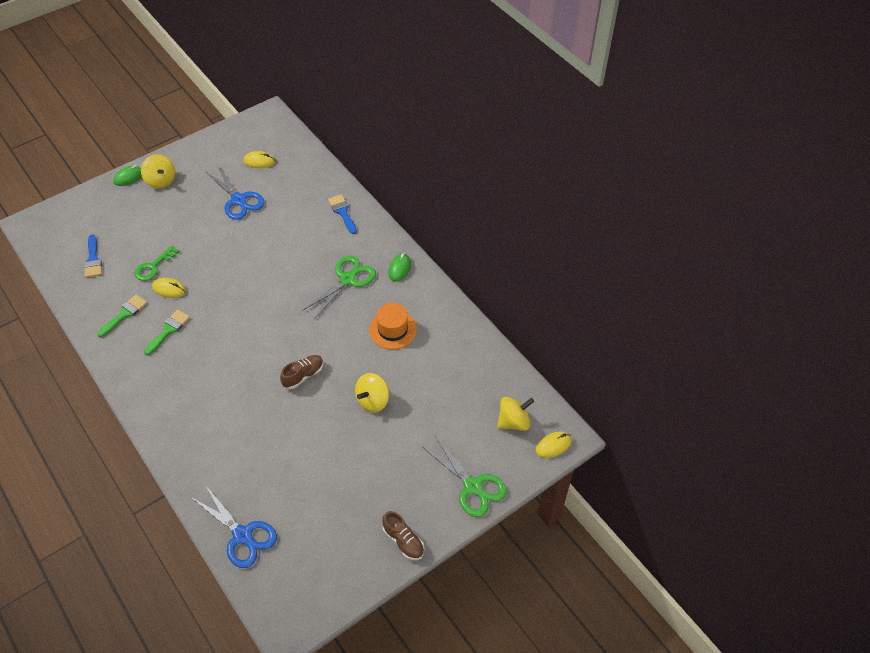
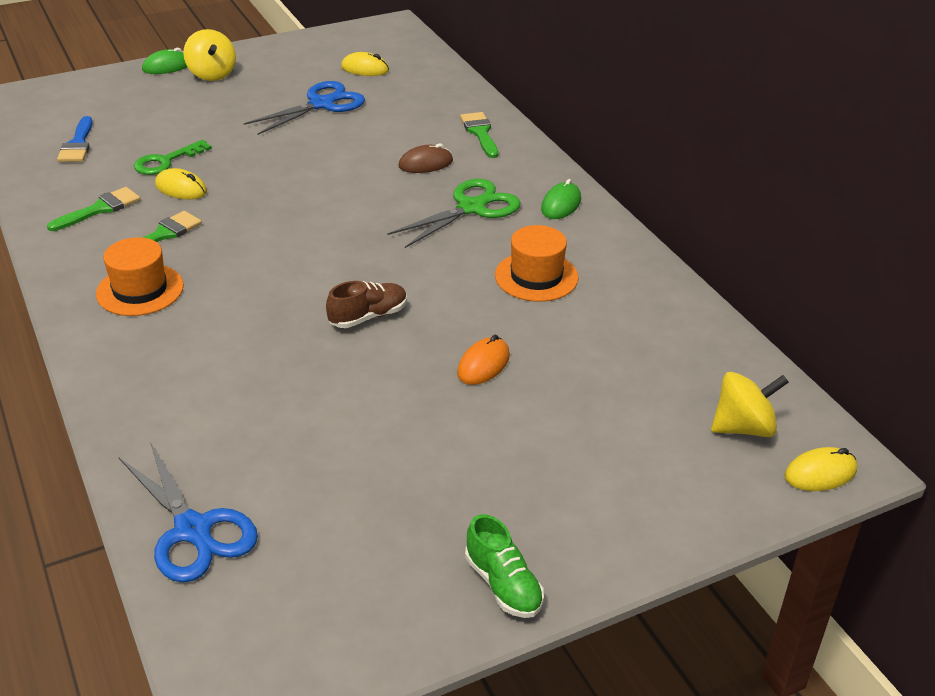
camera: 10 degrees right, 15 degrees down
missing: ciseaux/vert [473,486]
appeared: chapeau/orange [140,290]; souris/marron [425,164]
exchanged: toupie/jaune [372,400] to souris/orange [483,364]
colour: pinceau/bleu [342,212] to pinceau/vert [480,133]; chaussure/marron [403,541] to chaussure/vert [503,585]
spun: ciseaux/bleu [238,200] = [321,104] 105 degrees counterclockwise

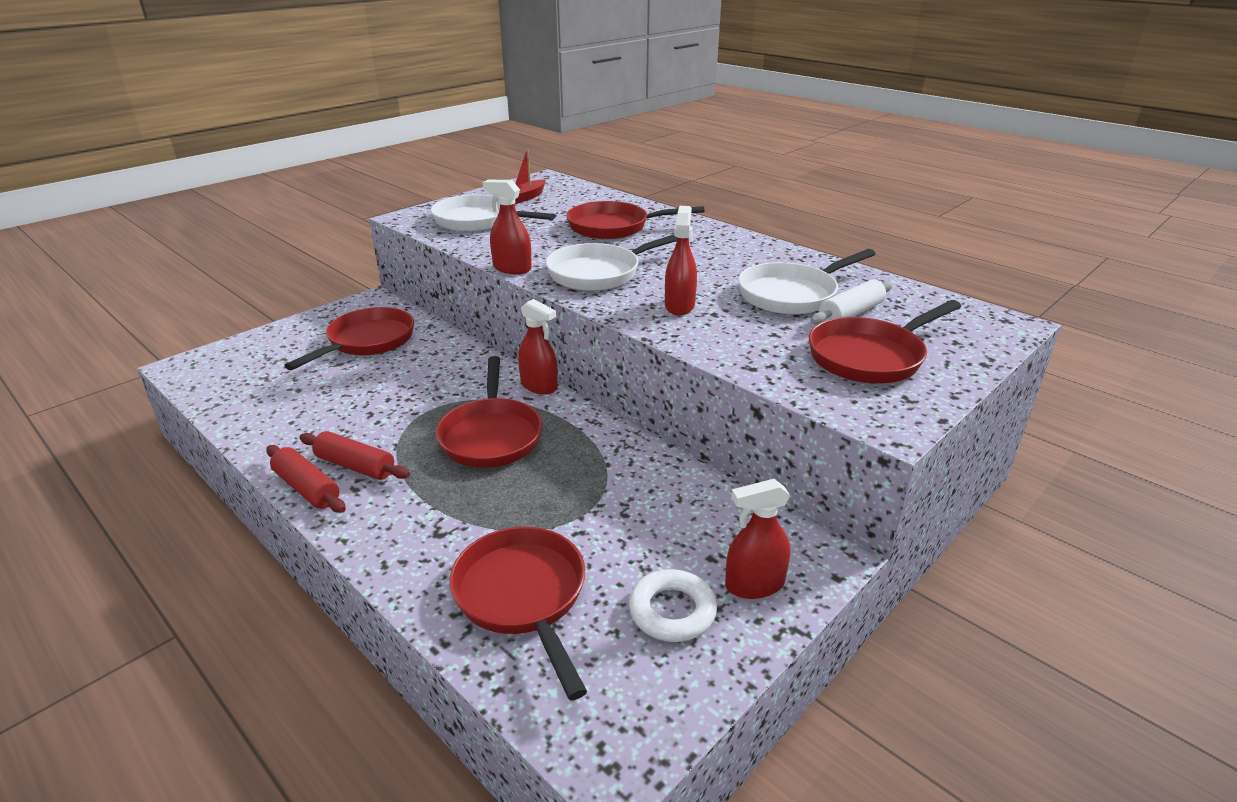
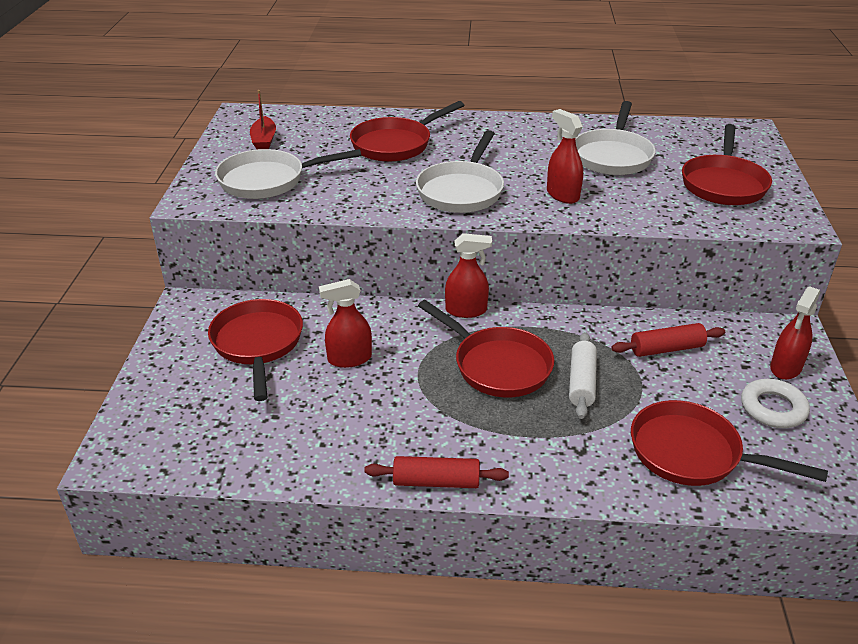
camera: 40 degrees left, 5 degrees up
relocated: rouleau à pâtisserie/rouge [355,466] to [666,349]; vaporisateur/rouge [512,268] to [349,359]; rouleau à pâtisserie/blanc [851,313] to [581,382]

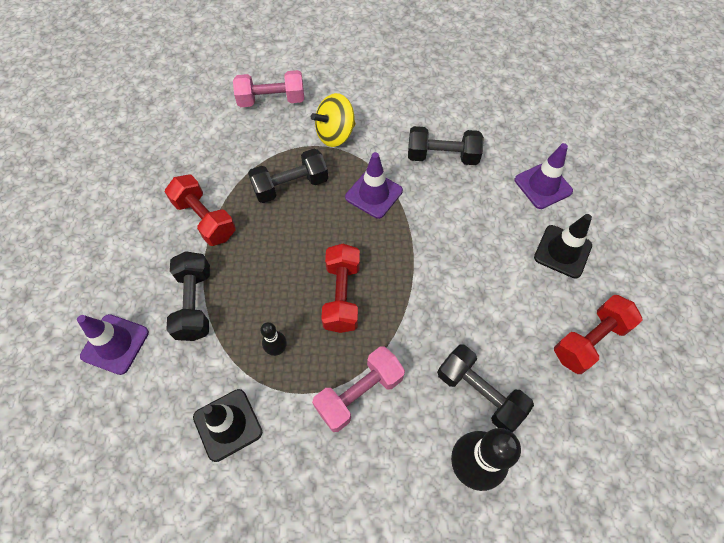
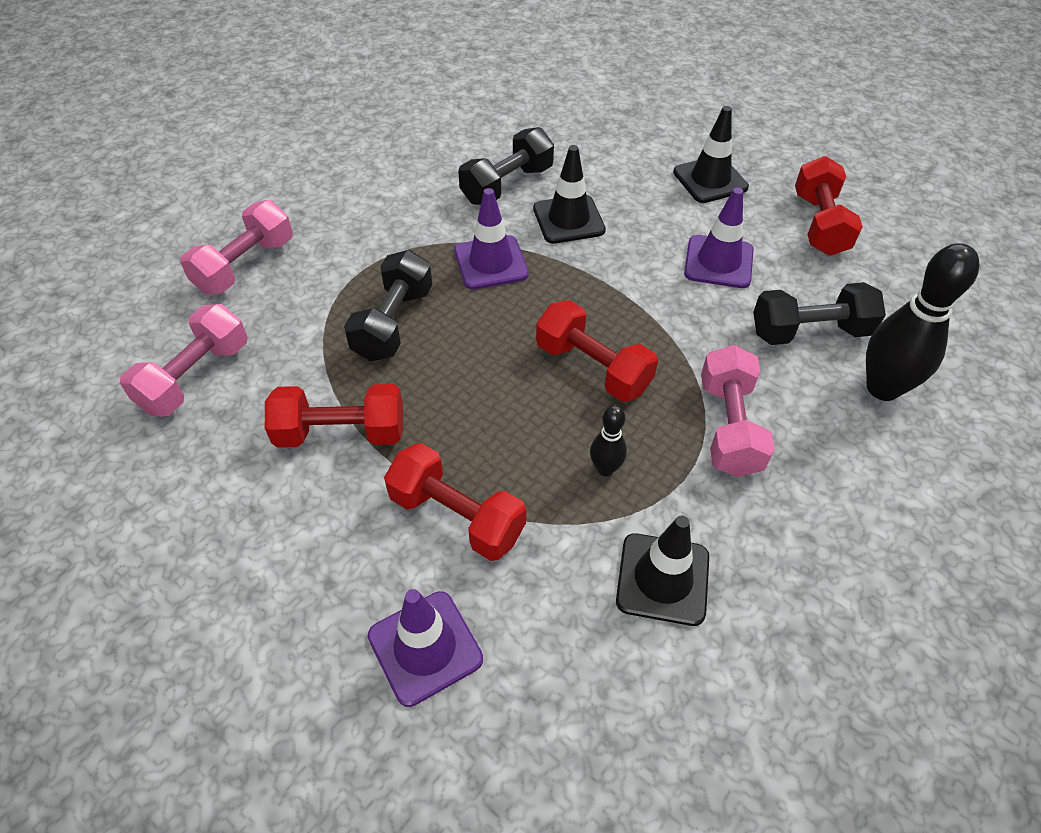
camera: 50 degrees left, 10 degrees down
missing: toupie/jaune [335,134]
appeared: haltère/rose [195,377]; cône de chantier/noir [568,219]
relocated: cône de chantier/violet [543,185] to [718,262]
colour: haltère/noir [195,303] to haltère/rouge [457,516]

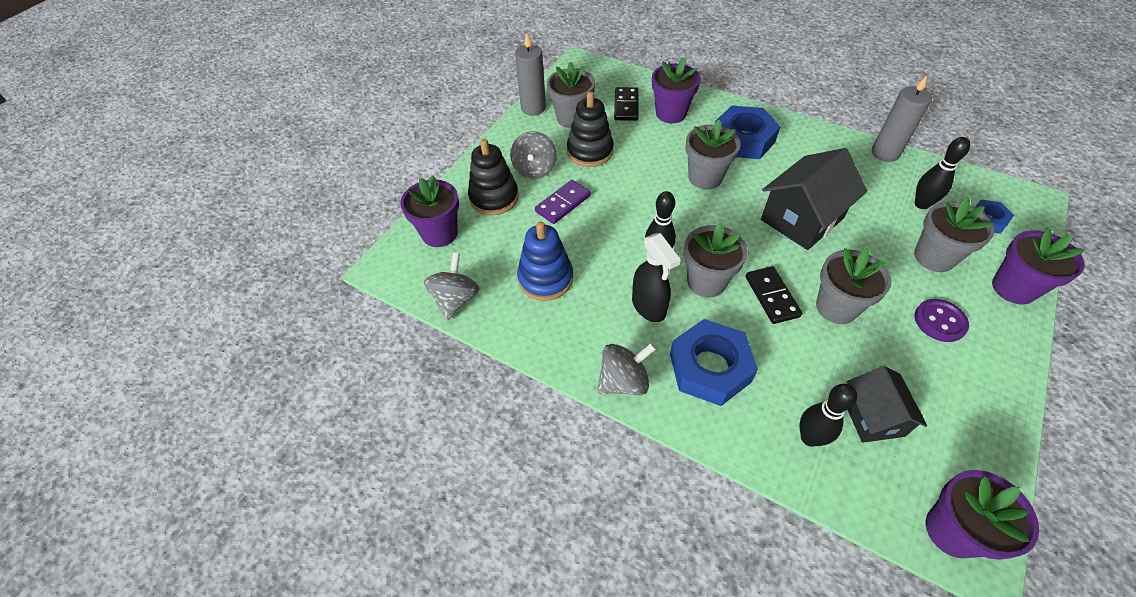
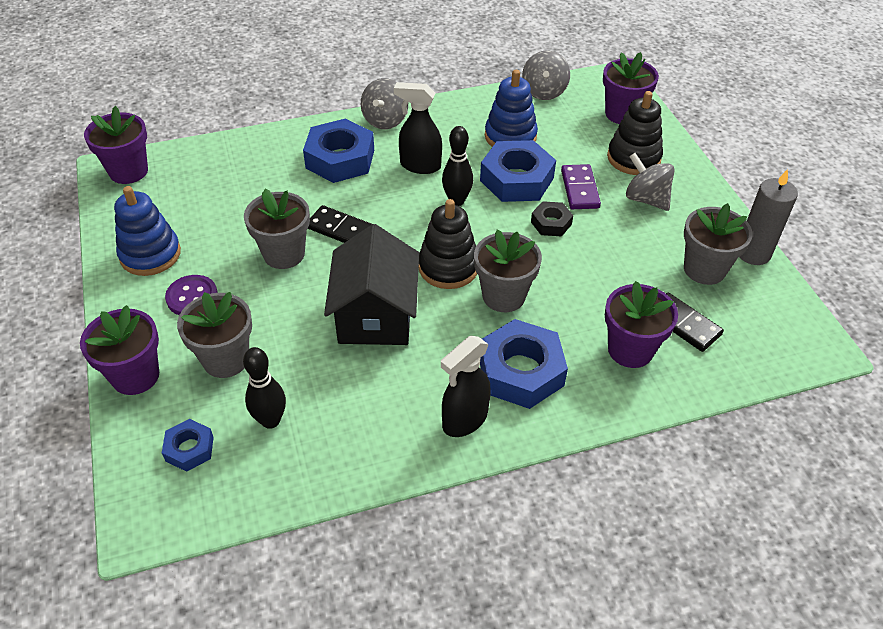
camera: 130 degrees right, 5 degrees down
missing: pot de fleurs/gris [706,281]; quille/noir [809,438]; maison/noir [872,416]; bougie/gris [885,153]
appeared: jouet à empiler/bleu [150,254]; vaporisateur/noir [464,420]; écrou/bleu [516,179]; écrou/noir [551,223]
relocated: jouet à empiler/noir [590,151] to [448,267]
spun: toupie/gris [455,300] = [544,92] 45 degrees clockwise

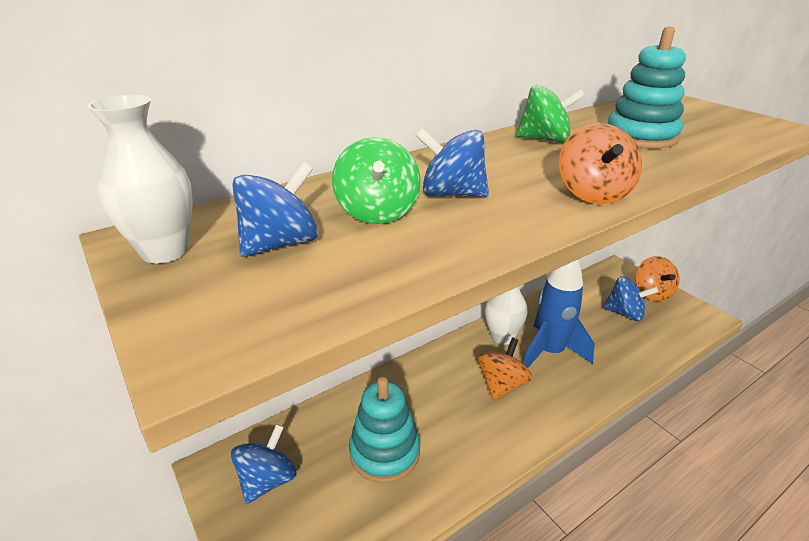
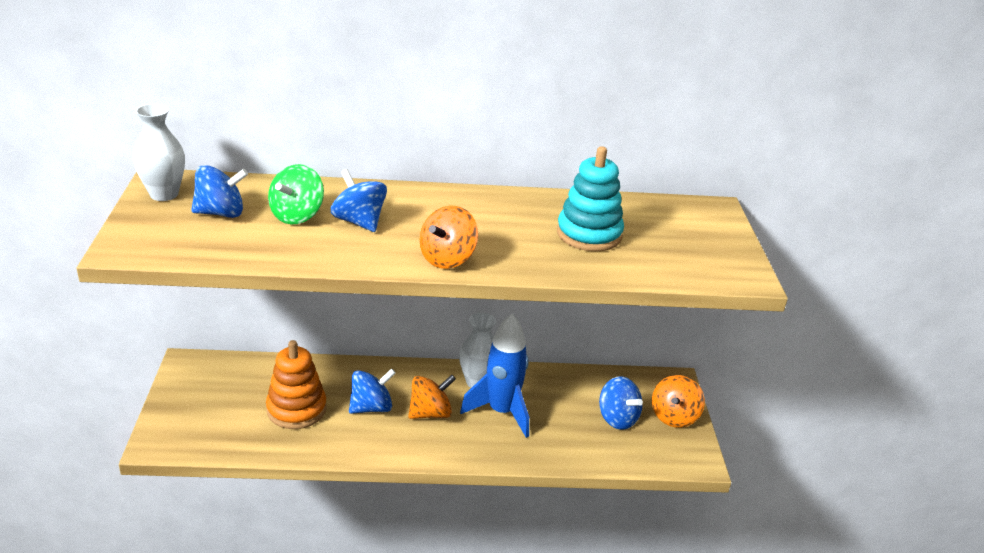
camera: 30 degrees right, 0 degrees up
missing: toupie/vert [545,139]
relocated: toupie/bleu [267,480] to [371,407]
colour: jouet à empiler/turquoise [385,452] to jouet à empiler/orange [296,409]

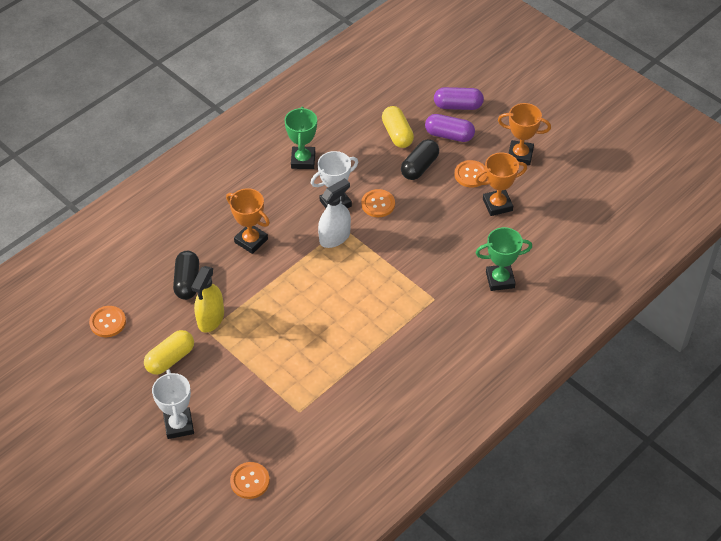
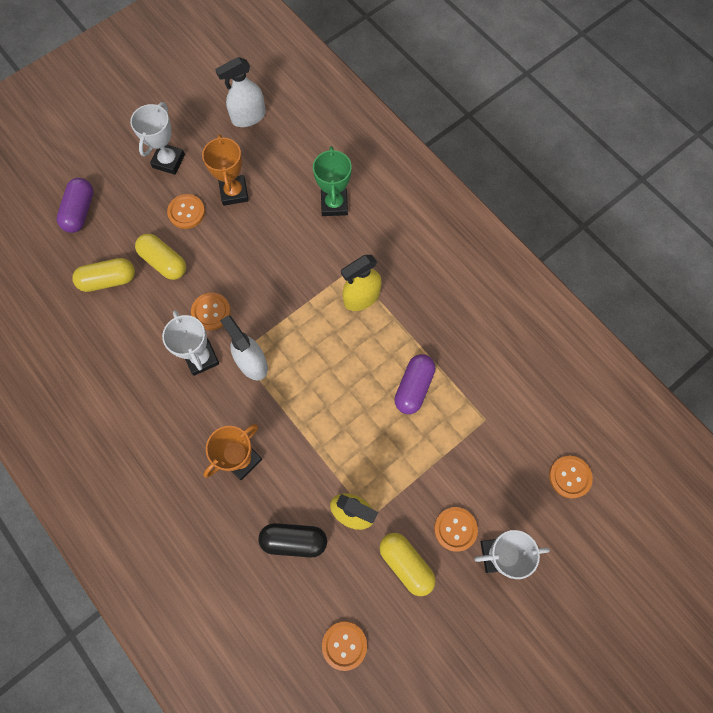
camera: 85 degrees left, 20 degrees up
missing: trophée/vert [303,160]
appeared: vaporisateur/blanc [248,117]; vaporisateur/jaune [361,297]; bouton/orange [455,529]
relocated: gélule/violet [449,135] to [413,387]
colour: gélule/noir [420,167] to gélule/jaune [164,262]; trophée/orange [520,155] to trophée/blanc [168,161]

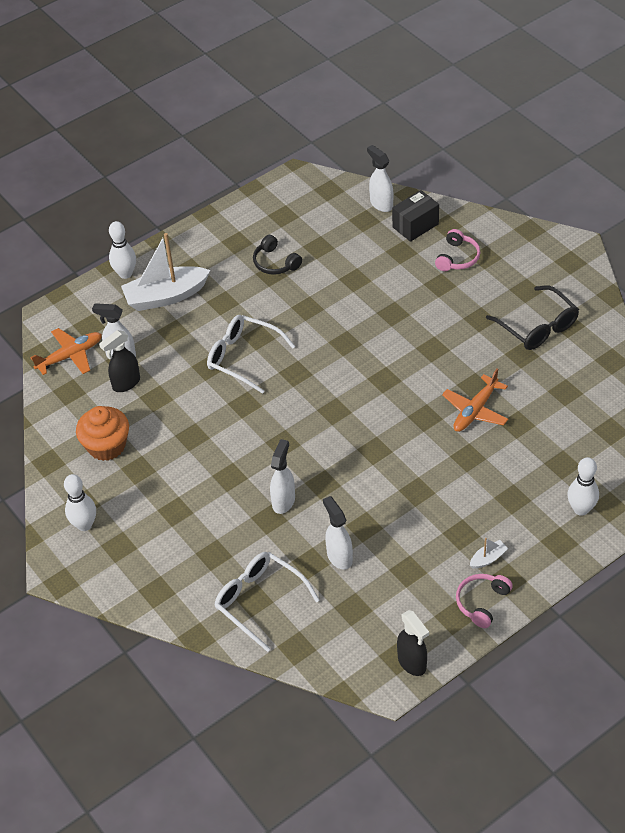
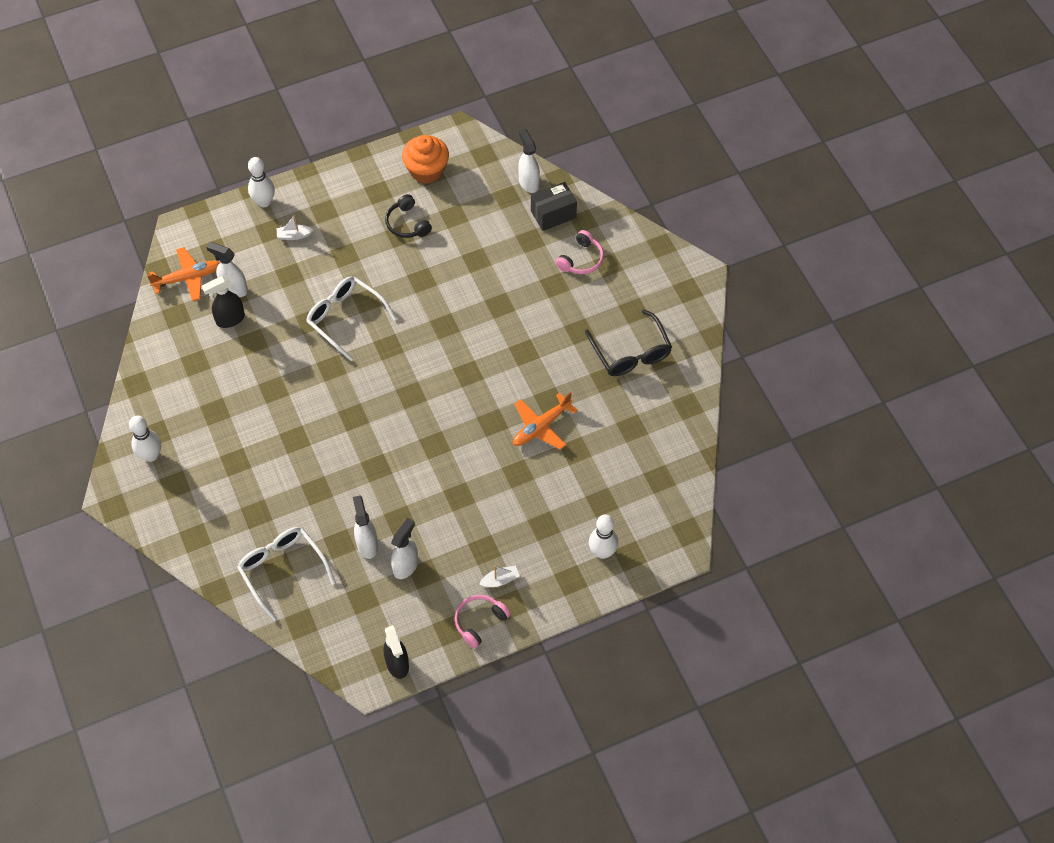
camera: 10 degrees right, 10 degrees up
relocated: muffin/orange [106,446] to [426,170]; vaporisateur/blanc [283,501] to [406,565]
size: bateau/blanc [166,296] = [294,235] x0.42

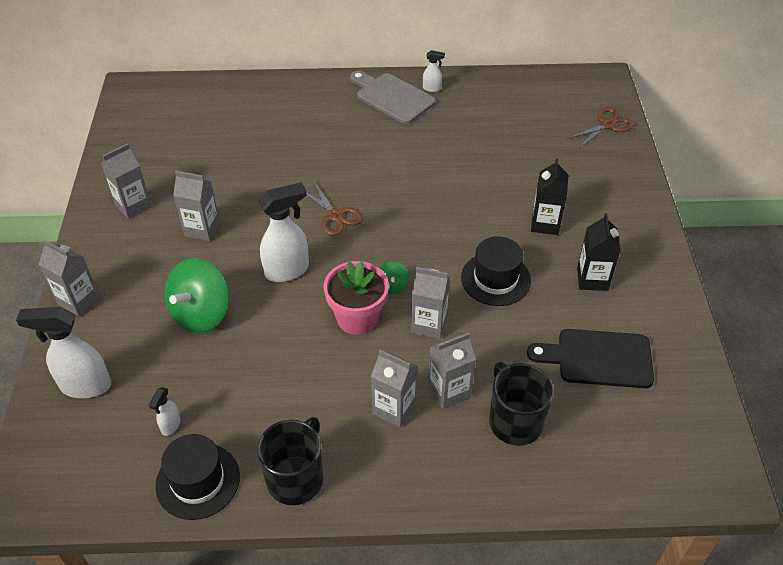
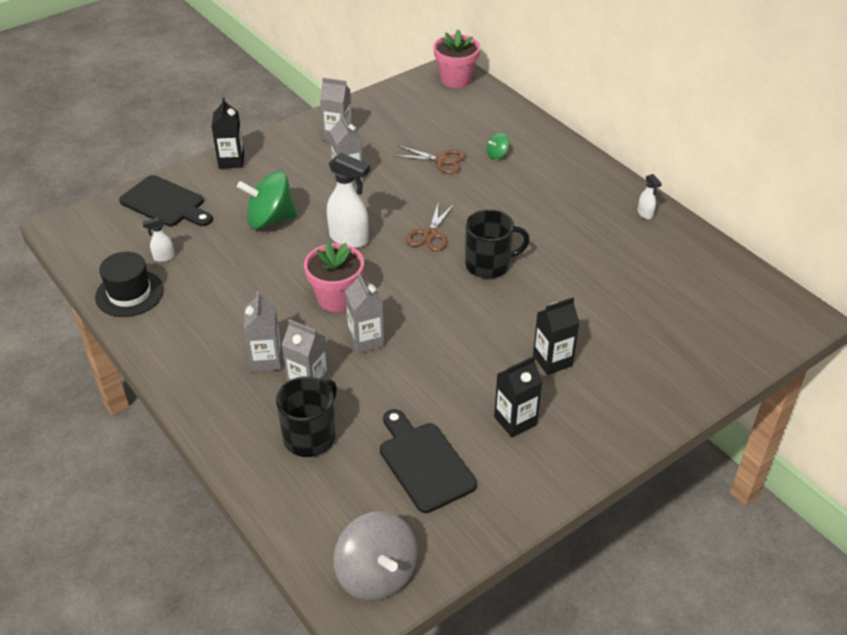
camera: 55 degrees right, 5 degrees down
missing: planche à découper/gris [392,97]; chapeau/noir [495,279]
appeared: toupie/gris [376,574]; pot de fleurs/rose [456,79]
relocated: tasse/noir [296,478] to [489,264]; toupie/vert [392,285] to [497,154]; ciseaux/marron [607,125] to [441,161]
exchanged: vaporisateur/blanc [85,386] to planche à découper/noir [165,203]
colour: brique de lait/gris [78,300] to brique de lait/noir [231,161]

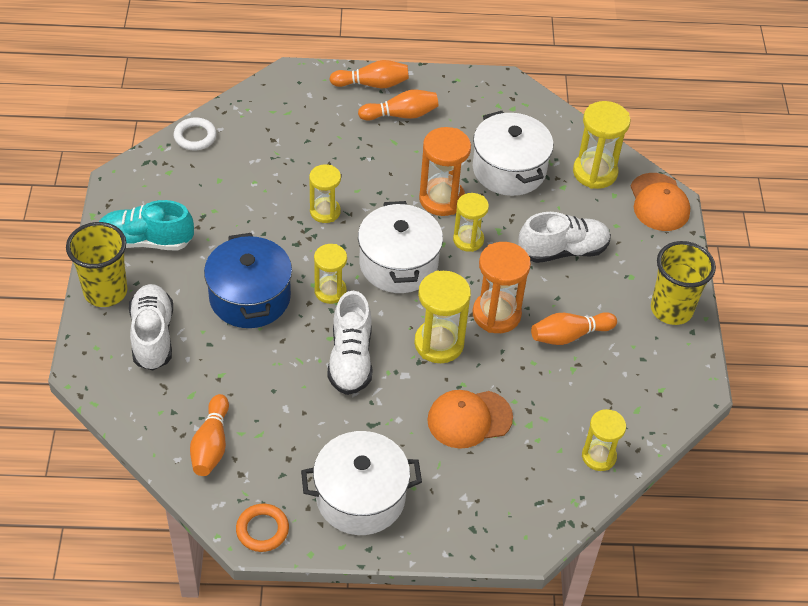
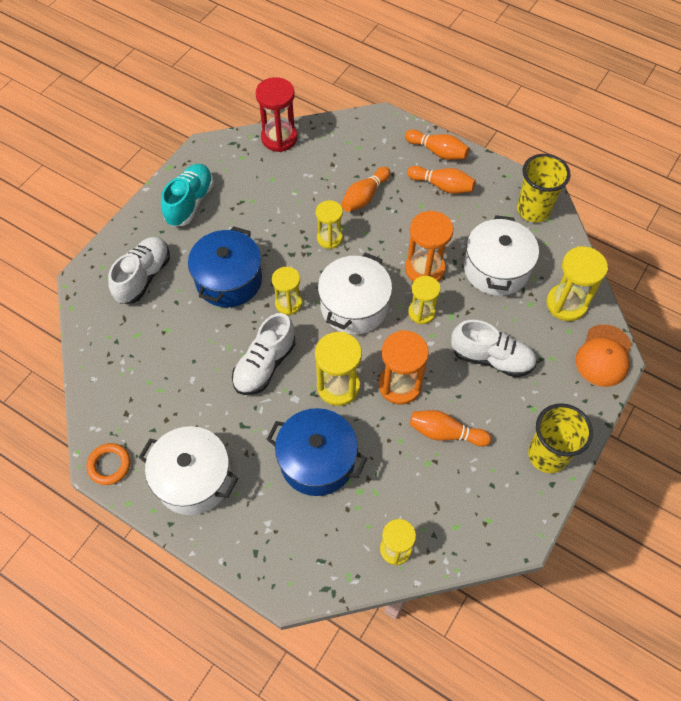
camera: 35 degrees right, 10 degrees up
relocated: gobelet/jaune [105,292] to [533,210]; quille/orange [211,444] to [364,196]
exchanged: anneau/blanc [195,137] to sablier/rouge [279,138]; casquette/orange [469,419] to marmite/bleu [317,461]
spun: chaussure/turquoise [146,241] = [190,202] 75 degrees clockwise

